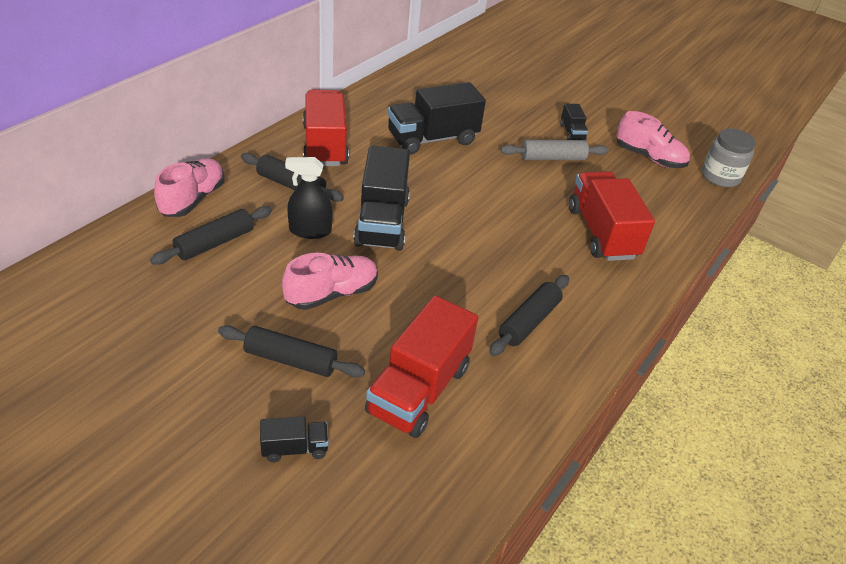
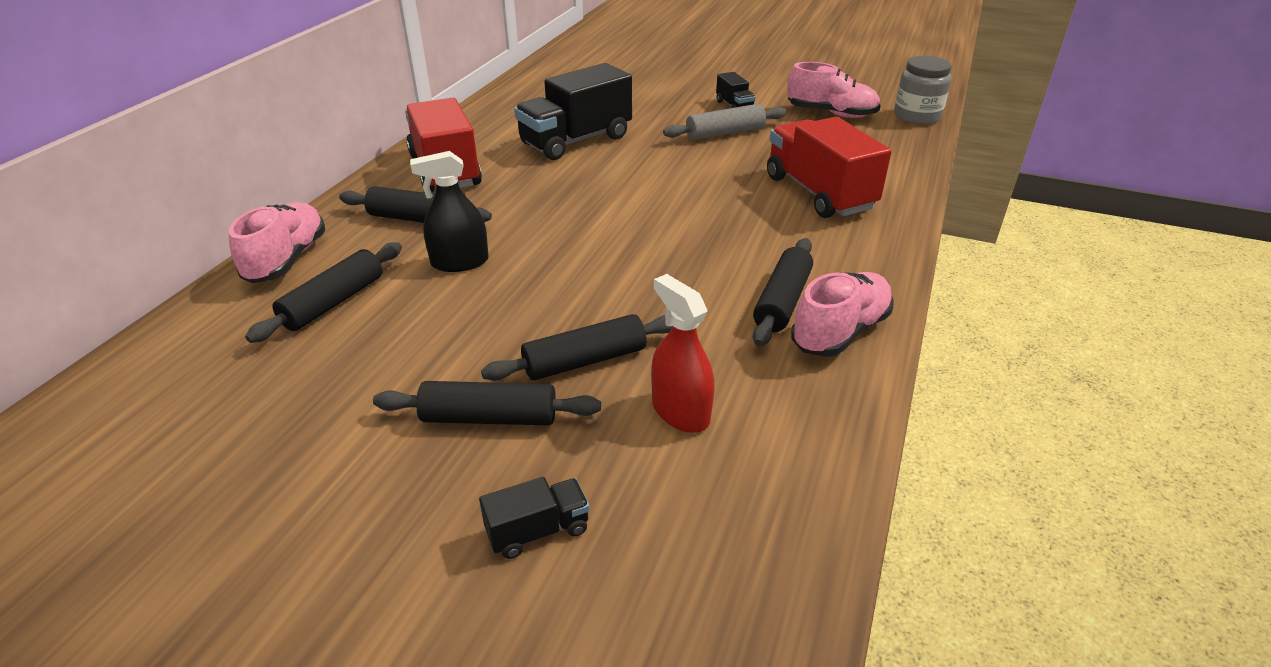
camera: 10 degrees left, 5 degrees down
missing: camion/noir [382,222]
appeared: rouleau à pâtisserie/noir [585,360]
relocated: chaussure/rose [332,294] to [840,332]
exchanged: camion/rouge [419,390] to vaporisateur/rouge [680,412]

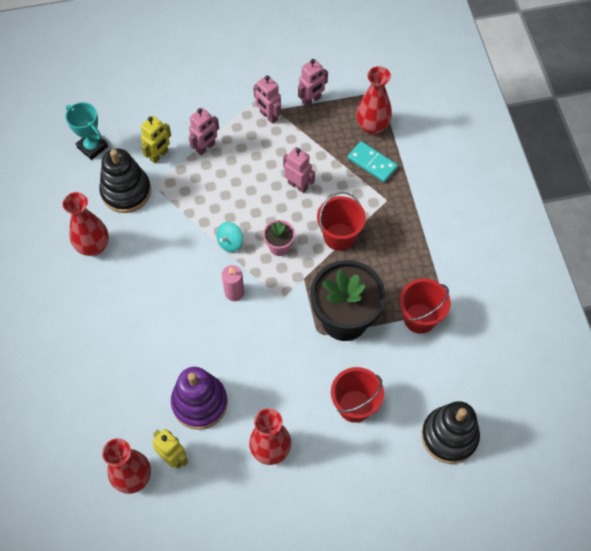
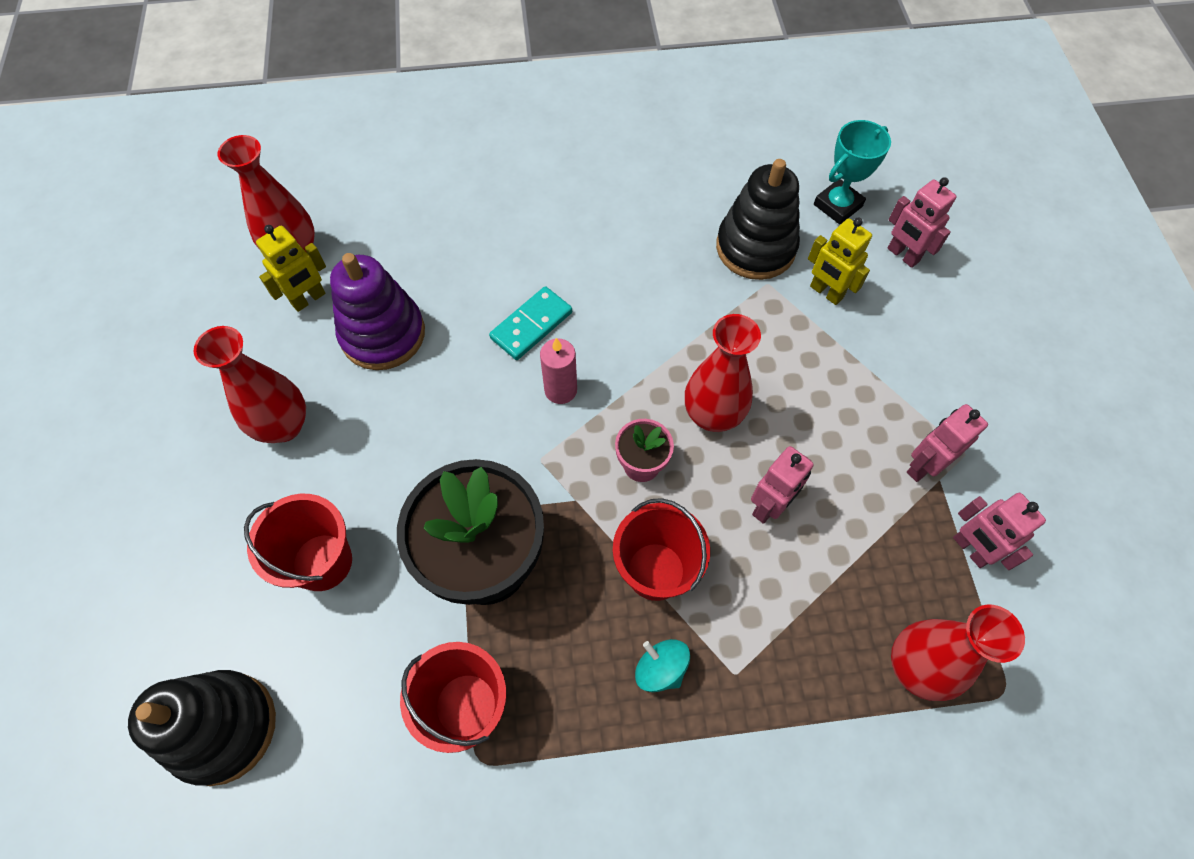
camera: 95 degrees right, 0 degrees up
relocated: vase/rouge [93,246] to [712,415]; robot/rose [205,147] to [902,255]; toupie/turquoise [230,242] to [660,669]; domino/turquoise [372,163] to [531,325]

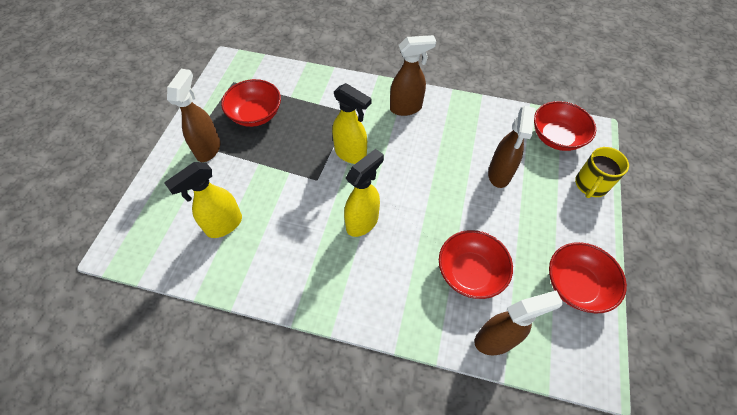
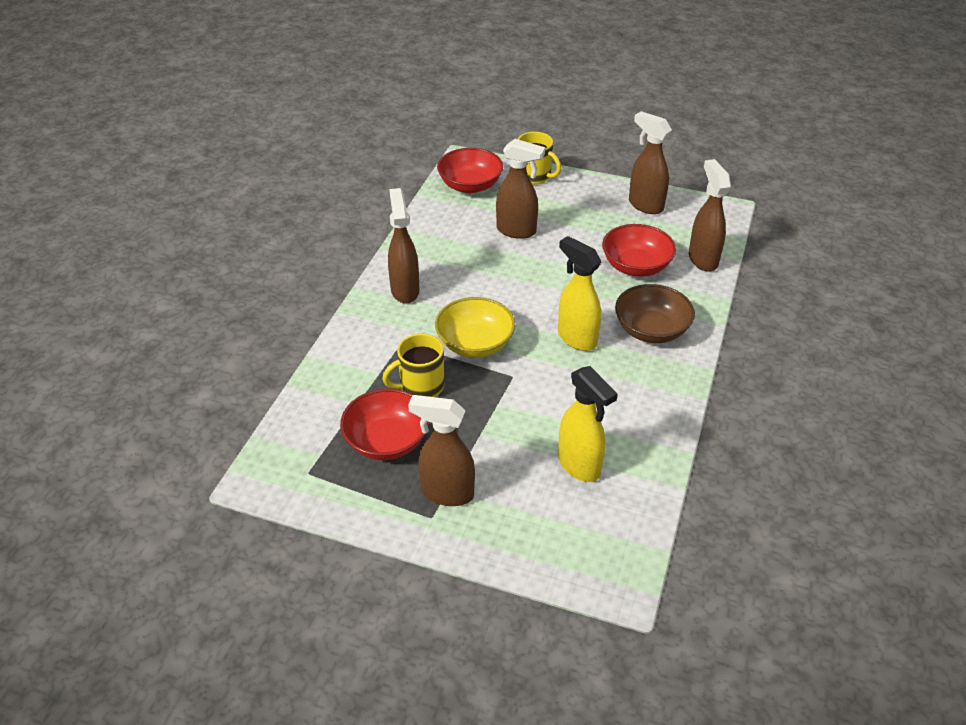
camera: 85 degrees left, 15 degrees down
appeared: tasse/jaune [420,386]; bol/marron [651,330]
exchanged: vaporisateur/jaune [351,154] to bol/jaune [475,344]; bol/rouge [576,285] to vaporisateur/marron [645,205]

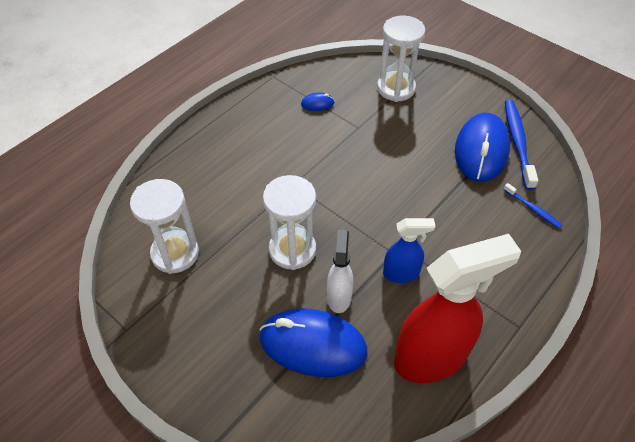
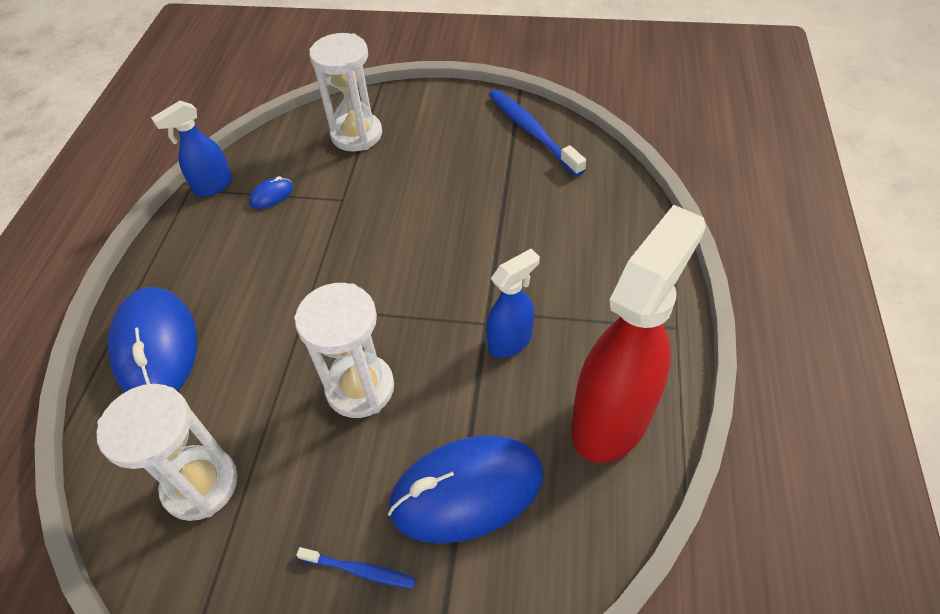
camera: 30 degrees left, 0 degrees up
missing: vaporisateur/blanc [339,297]
appeared: vaporisateur/bleu [213,186]
relocated: souris/bleu [481,150] to [156,347]; brosse à dents/bleu [532,209] to [359,570]

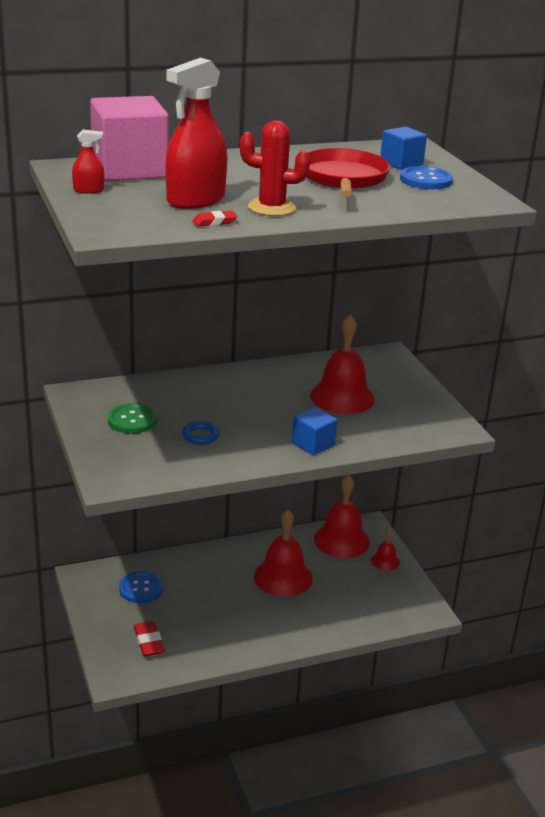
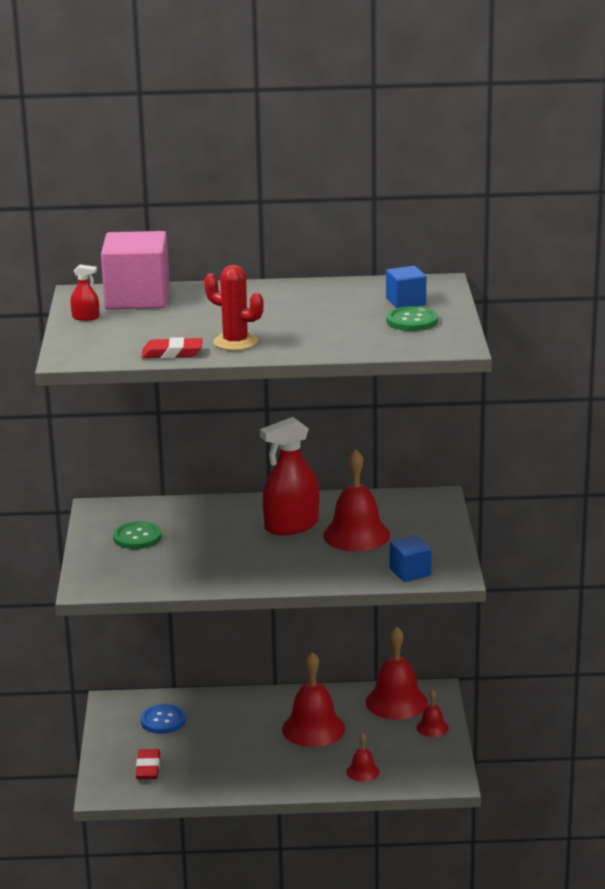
camera: 20 degrees right, 5 degrees down
missing: anneau/bleu [200,436]; poêle/rouge [343,178]
appeared: cloche/rouge [363,772]
relocated: vaporisateur/rouge [196,200] to [291,525]; cube/bleu [313,444] to [410,572]
colour: bouton/bleu [426,180] to bouton/vert [412,321]
size: gomme/rouge [214,222] = [172,353] x1.58

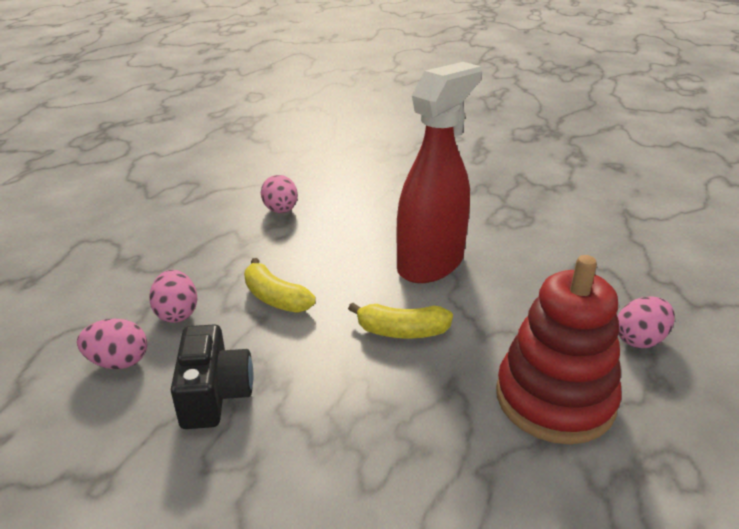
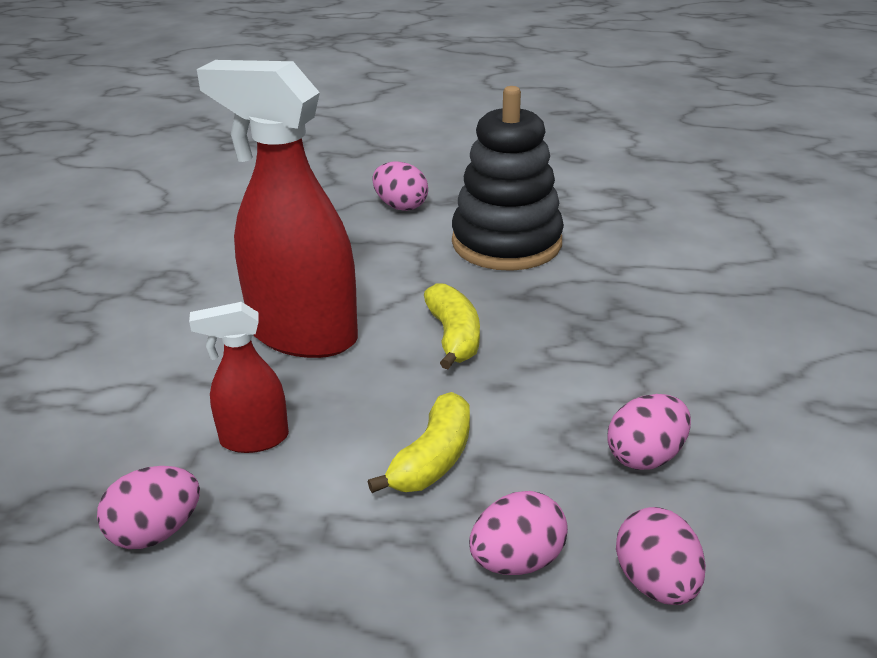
camera: 105 degrees left, 0 degrees up
appeared: vaporisateur/rouge [253,439]
exchanged: appareil photo/noir [214,394] to œuf/rose [645,456]
colour: jouet à empiler/rouge [554,399] to jouet à empiler/noir [506,243]

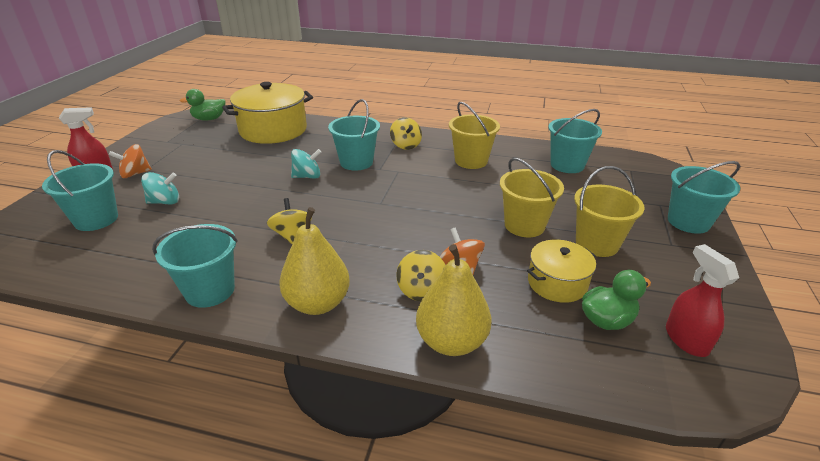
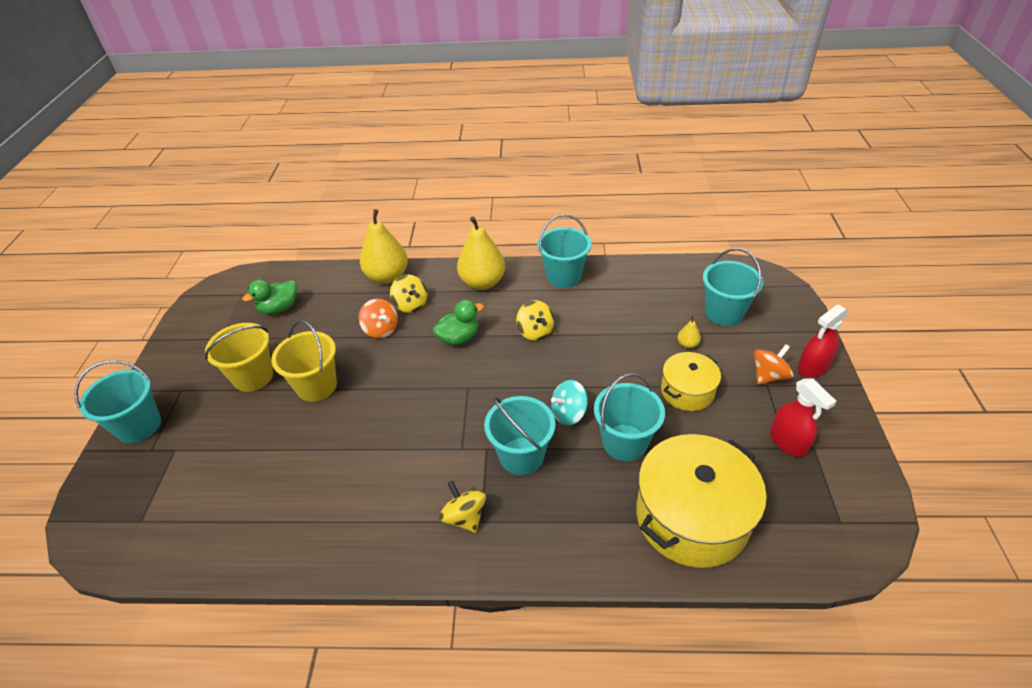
camera: 170 degrees right, 10 degrees up
missing: seau/jaune [471,161]
relocated: canard/vert [209,119] to [459,338]; marmite/jaune [557,283] to [687,391]; seau/turquoise [567,165] to [624,442]; vaporisateur/rouge [685,339] to [788,442]
exchanged: toupie/turquoise [165,202] to poire/jaune [687,344]
spun: toupie/jaune [421,290] = [411,305] 150 degrees clockwise

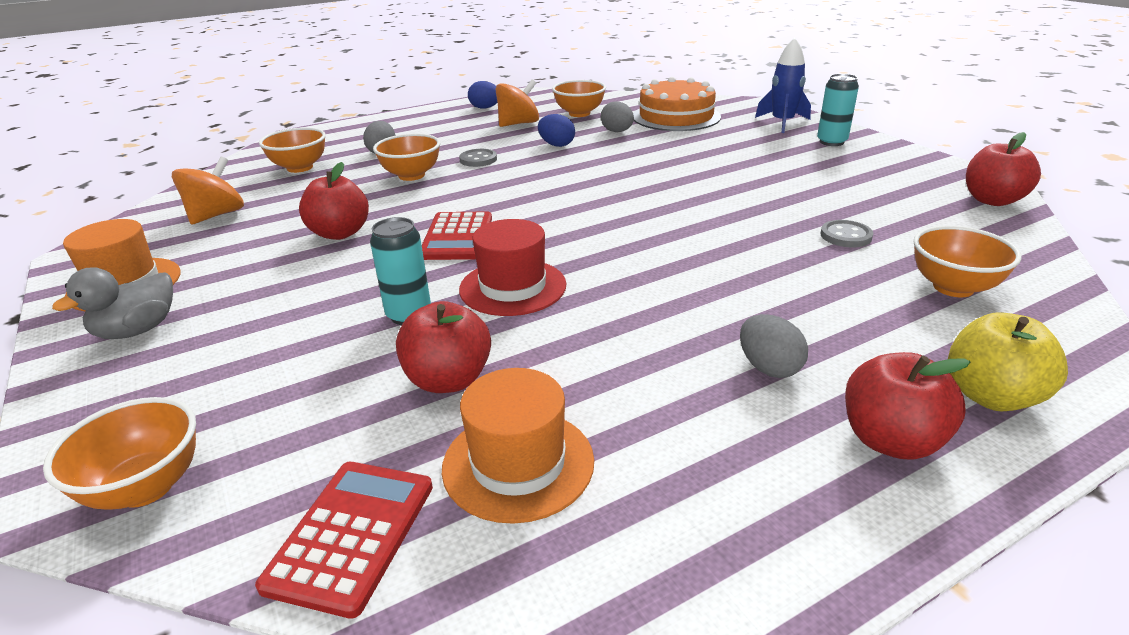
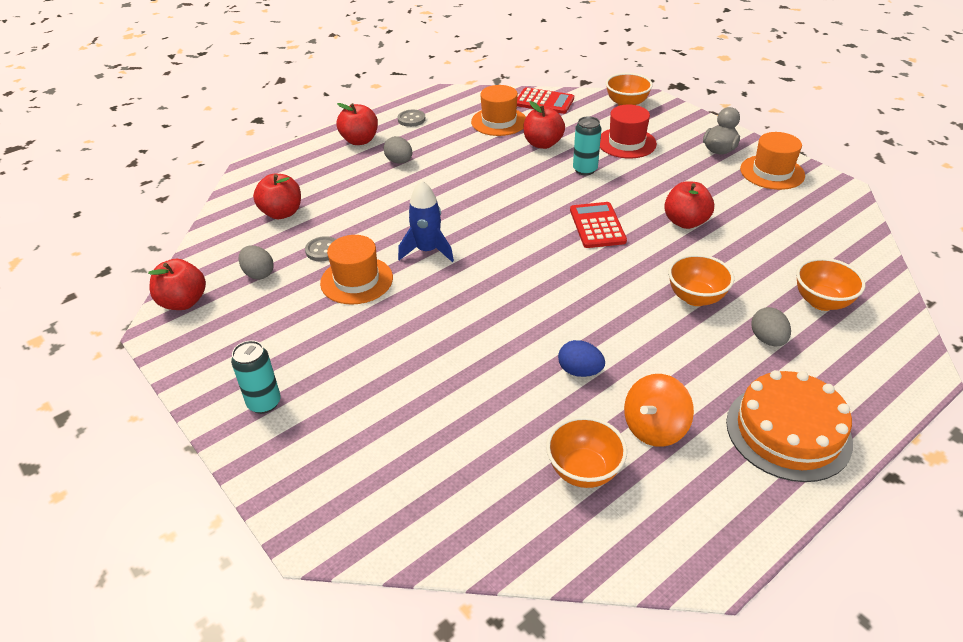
camera: 170 degrees right, 10 degrees up
missing: toupie/orange [216,215]; œuf/bleu [485,108]; pomme/jaune [991,396]
appeared: chapeau/orange [356,280]
relocated: bouton/gris [478,159] to [411,119]; chapeau/rouge [513,287] to [626,143]; œuf/gris [617,132] to [258,274]; gâteau/orange [676,117] to [788,431]; fusée/bleu [782,123] to [427,250]
exchanged: bol/orange [953,287] to pomme/rouge [282,213]
spun: calculatrice/rouge [351,535] = [544,102] 75 degrees counterclockwise

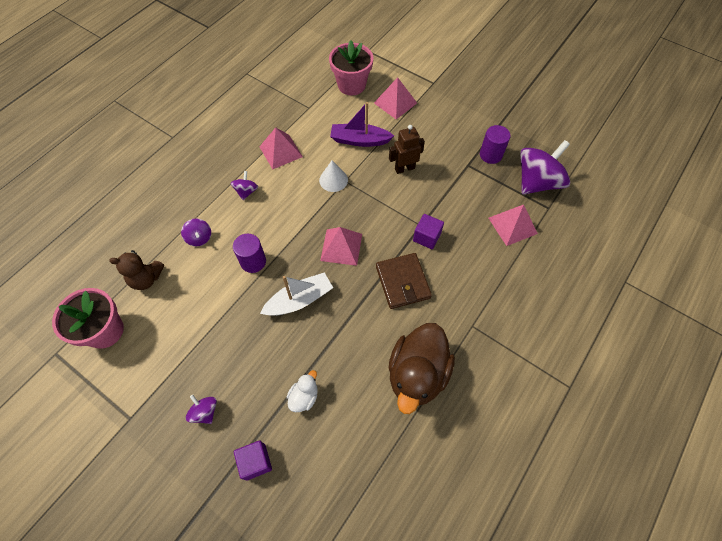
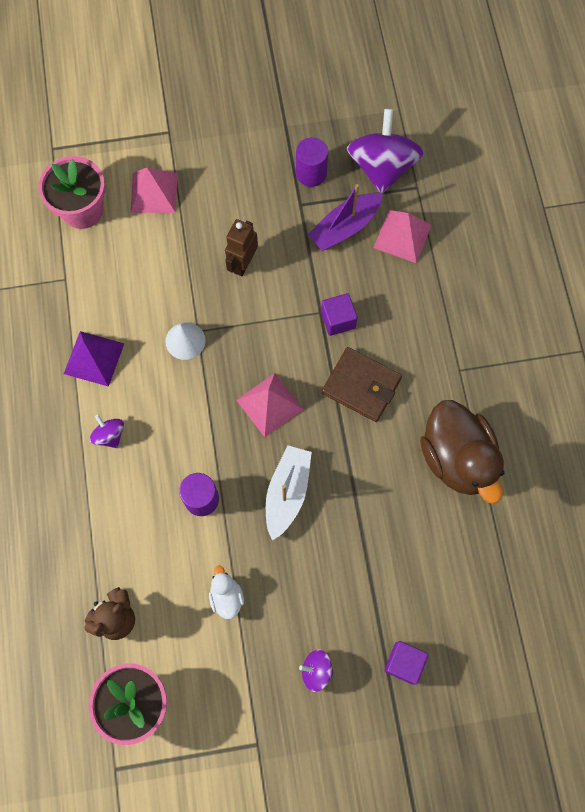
camera: 45 degrees left, 10 degrees up
missing: toupie/violet [199,238]
relocated: canard/blanc [304,396] to [226,596]; bateau/violet [359,140] to [345,227]
colour: pyramide/rose [281,151] to pyramide/violet [94,358]

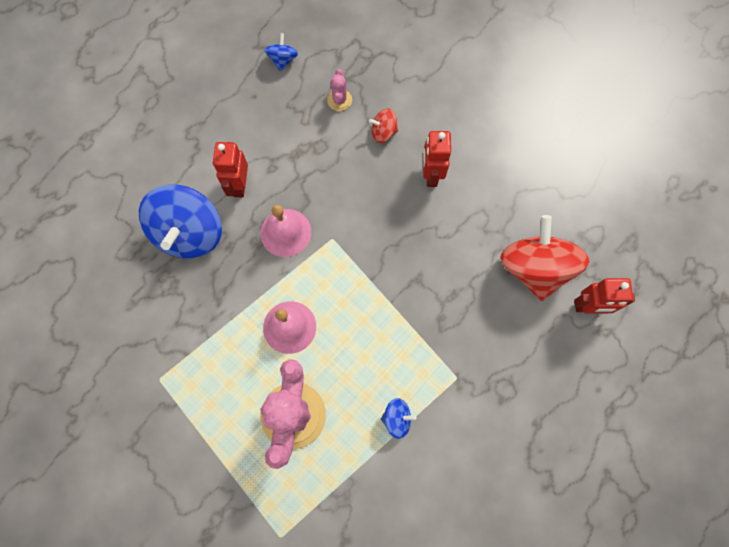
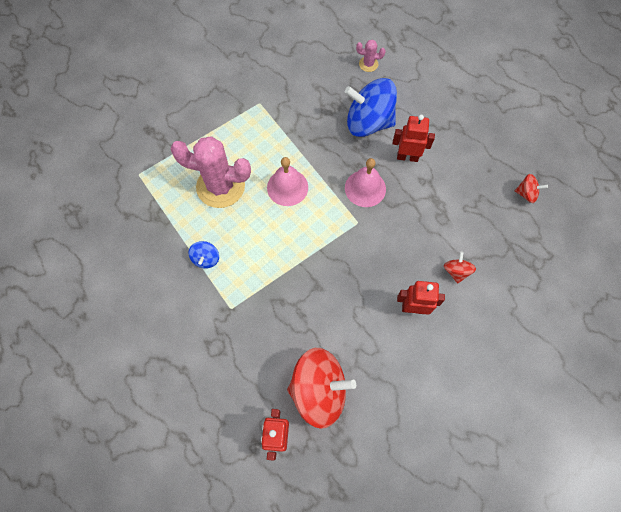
camera: 95 degrees right, 5 degrees down
relocated: cactus/rose [339,100] to [368,64]
colour: toupie/bleu [283,60] to toupie/rouge [526,193]

